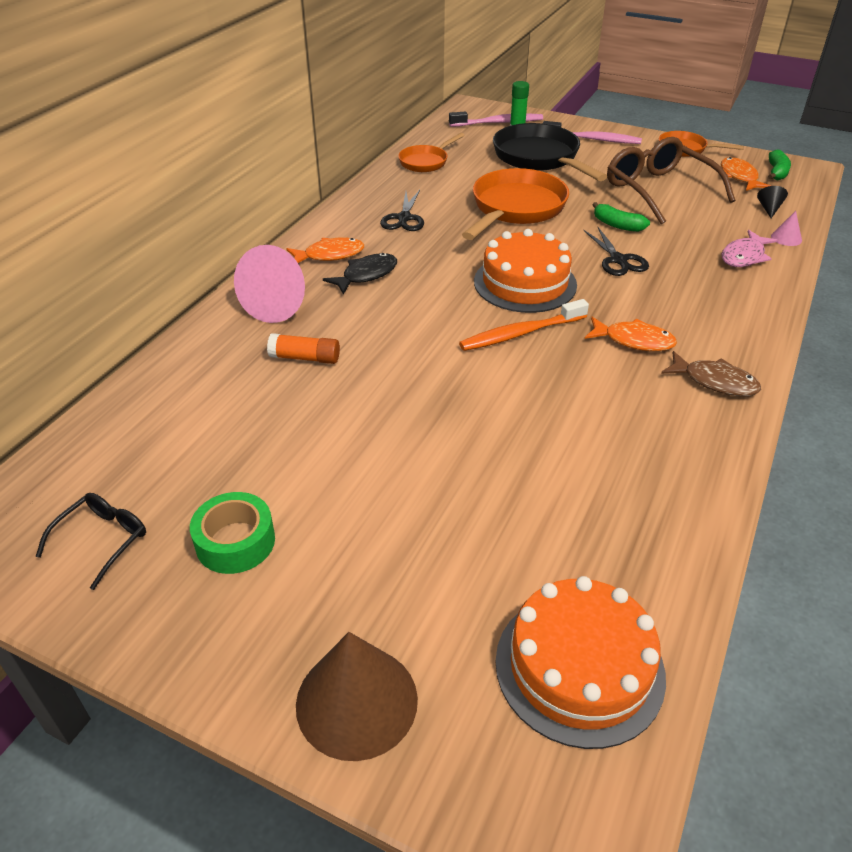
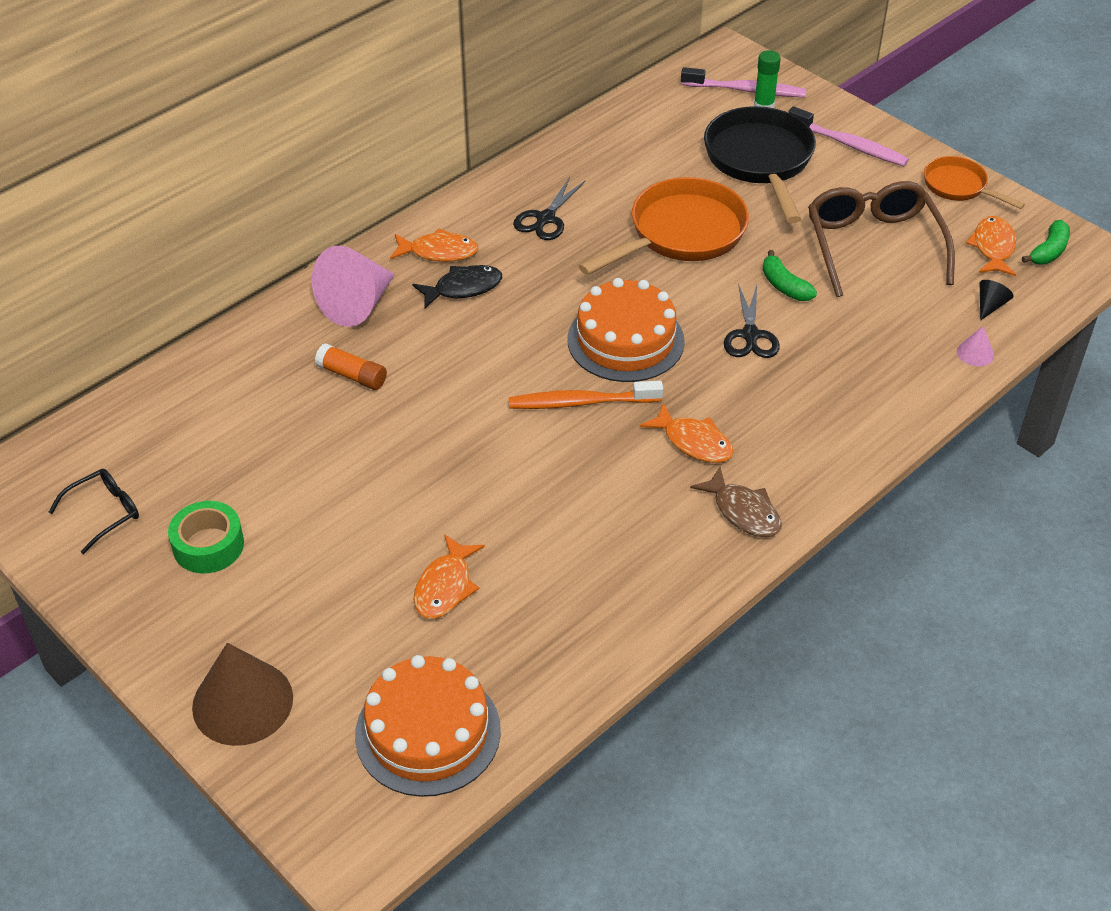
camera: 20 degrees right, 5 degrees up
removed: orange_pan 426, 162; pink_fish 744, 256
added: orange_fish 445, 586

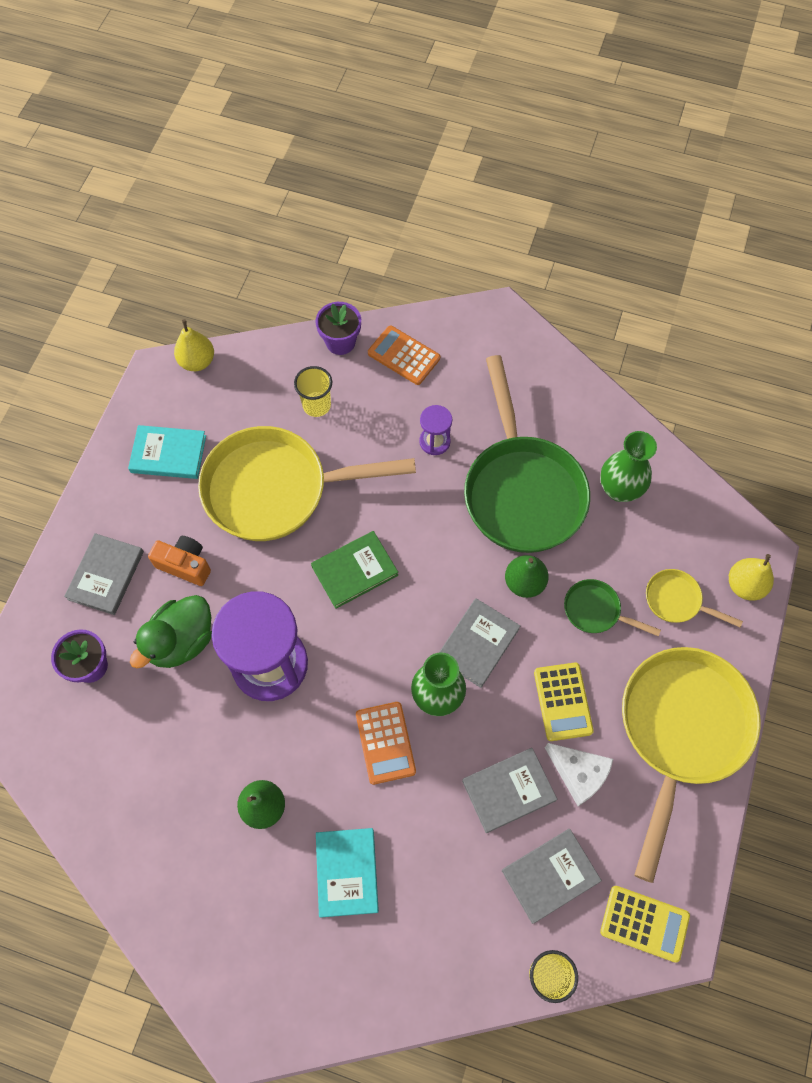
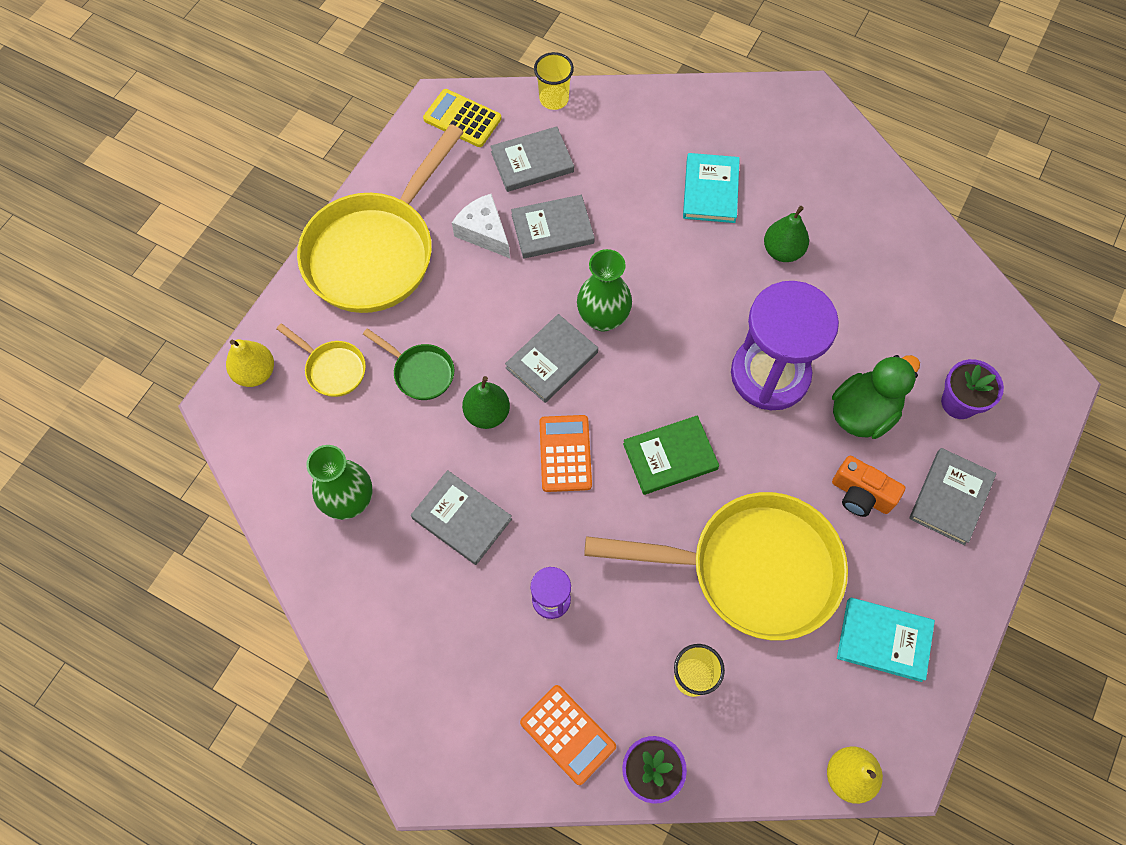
camera: 170 degrees left, 0 degrees up
removed: yellow_calculator 562, 701
moved: orange_calculator 385, 743 to 565, 453
replaced: green_pan 522, 490 to grey_book 462, 519

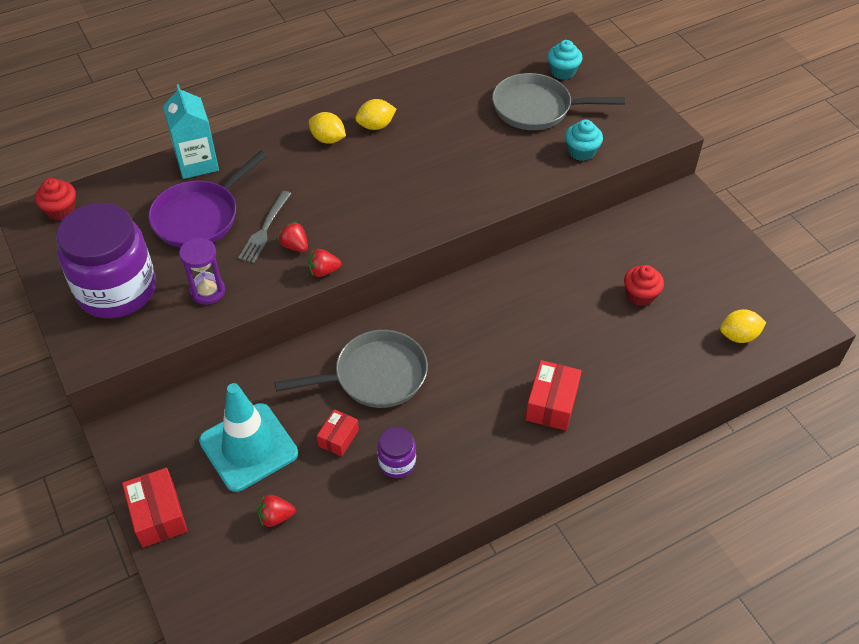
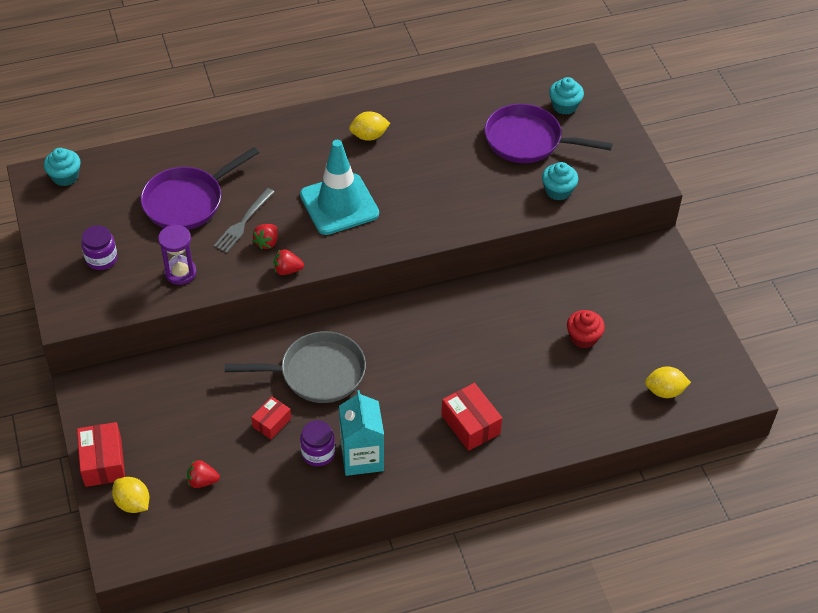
camera: 10 degrees right, 0 degrees up
moved: yellow_lemon 328, 139 to 133, 503; turquoise_traffic_cone 248, 447 to 339, 204; turquoise_carton 197, 163 to 362, 457
recoloured: red_cupcake 61, 210 to turquoise_cupcake 65, 176; grey_pan 537, 108 to purple_pan 528, 140
turned: red_strawberry 295, 246 = 267, 242 120 degrees counterclockwise; red_box 552, 404 = 470, 424 60 degrees counterclockwise
resized: purple_jar 117, 290 = 101, 259 x0.44

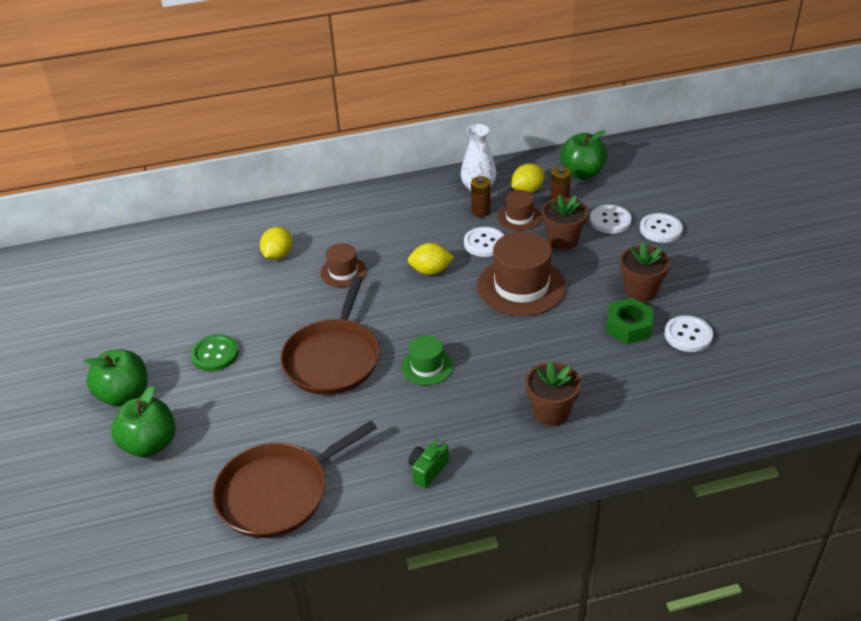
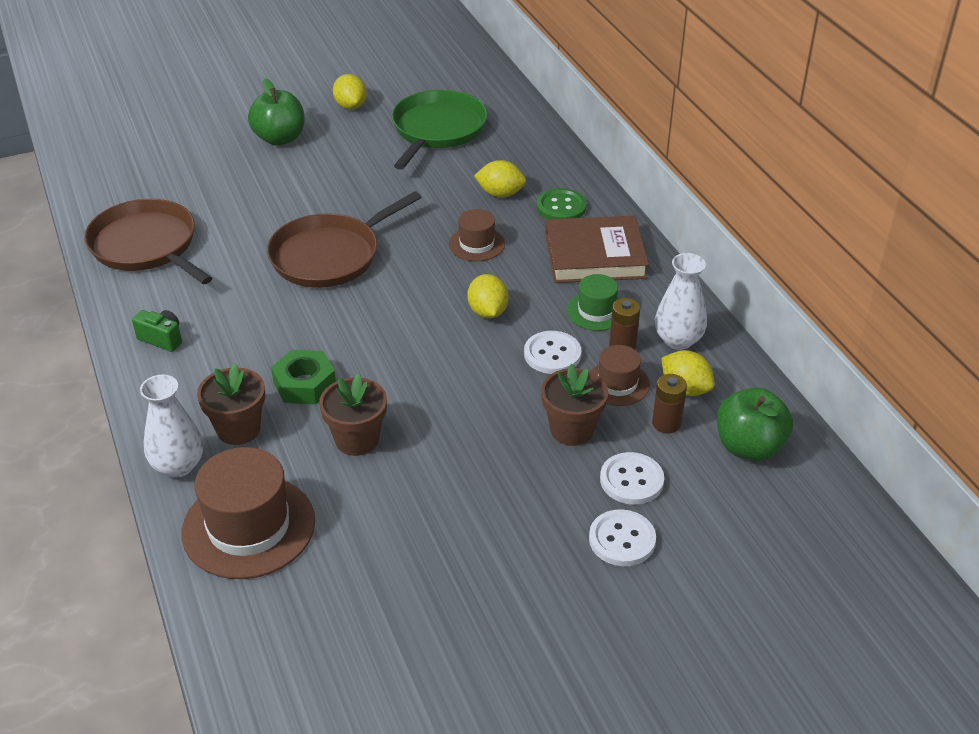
camera: 80 degrees right, 0 degrees up
removed: green_apple 150, 444; white_button 688, 335
added: white_vase 178, 465; yellow_lemon 350, 106; green_pan 437, 130; brown_book 595, 255
moved: brown_hat 521, 286 to 248, 527; green_nut 629, 326 to 305, 384; brown_flower_pot 640, 291 to 357, 439; green_button 215, 354 to 561, 207; green_hat 427, 366 to 596, 311
turned: brown_pan 333, 358 = 330, 255 45 degrees counterclockwise

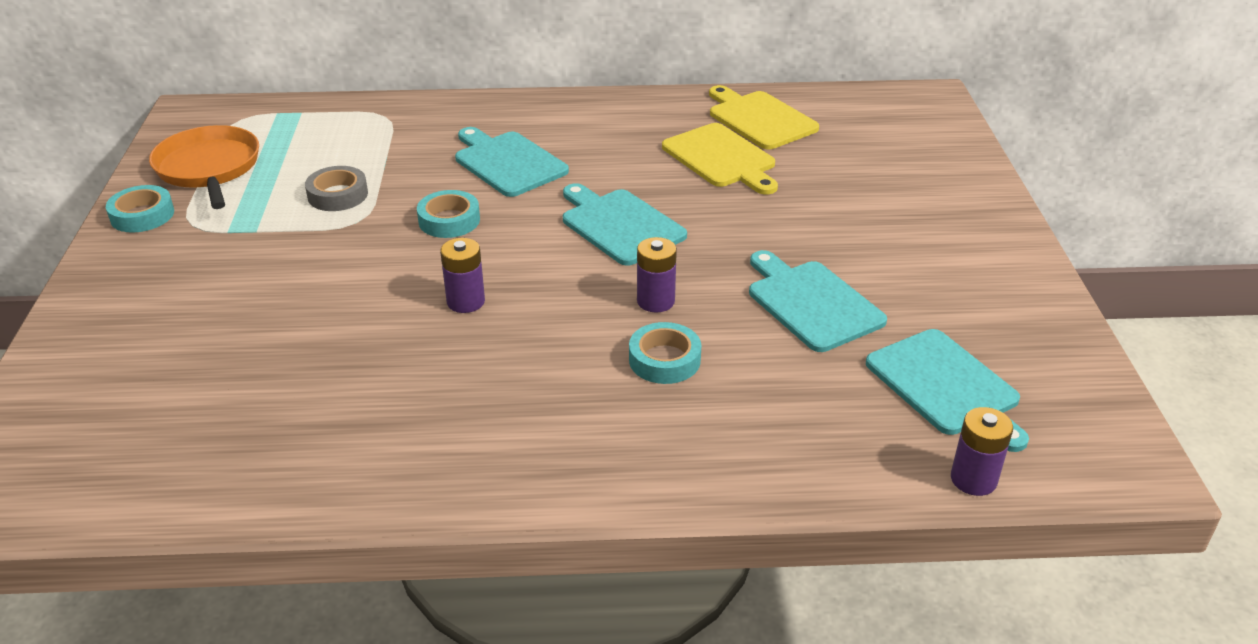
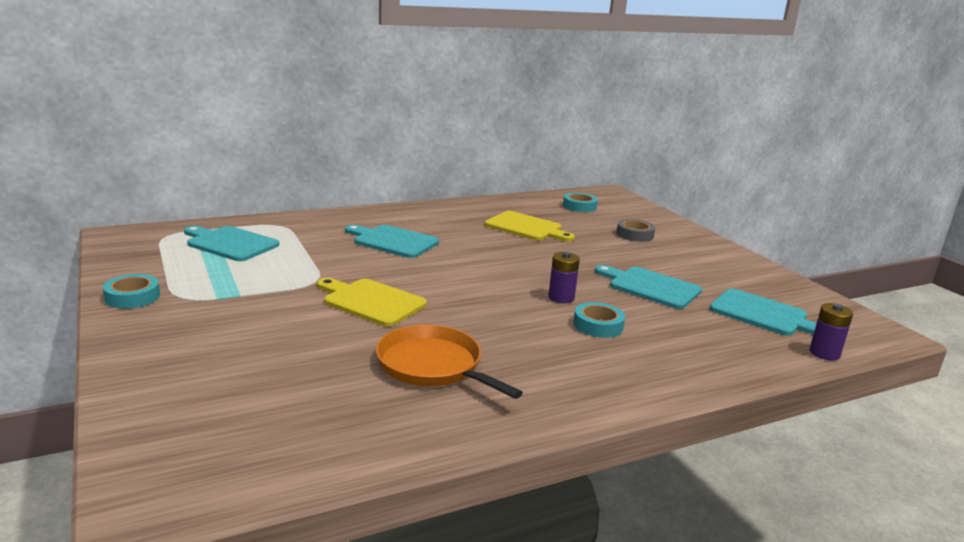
camera: 25 degrees left, 15 degrees down
removed: purple_battery 466, 302
moved: turquoise_cutting_board 619, 225 to 230, 243; yellow_cutting_board 759, 119 to 371, 302; orange_pan 209, 168 to 433, 366; turquoise_tape 449, 220 to 579, 206; grey_tape 338, 195 to 635, 234

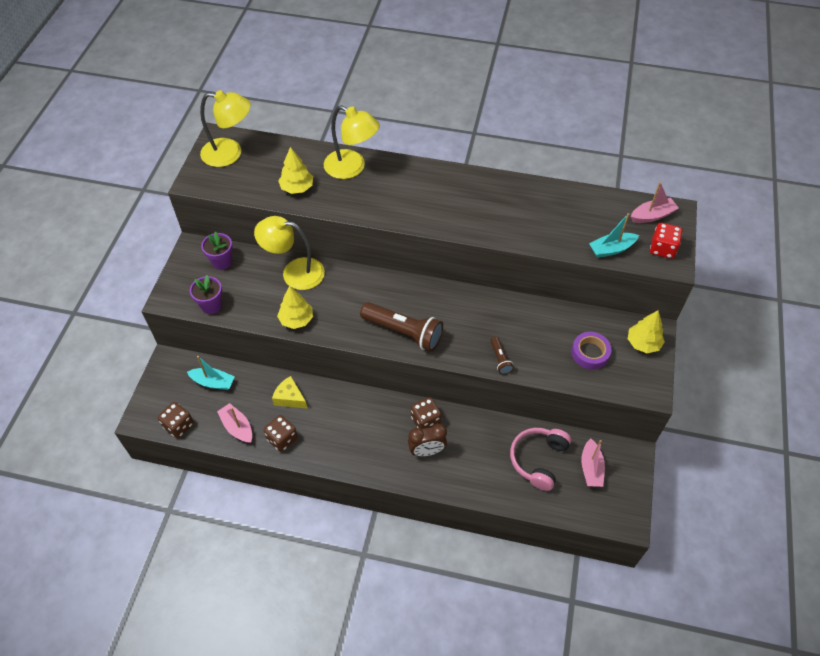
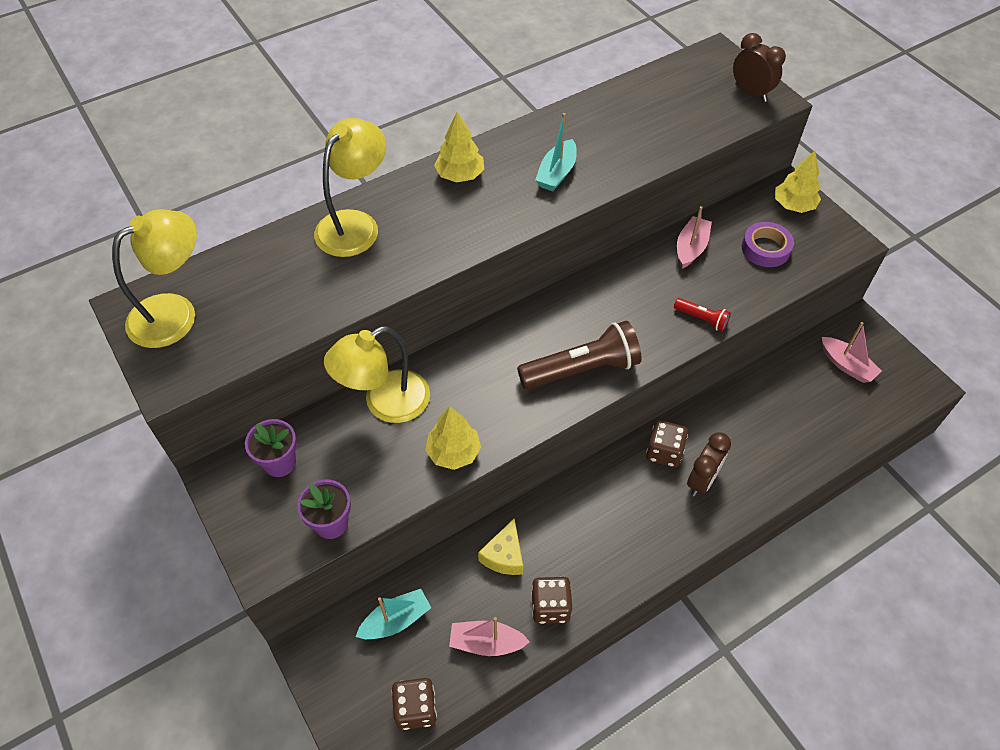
camera: 45 degrees left, 0 degrees up
removed: pink_headphones 538, 460
moved: yellow_tree 297, 188 to 460, 175; turquoise_boat 611, 249 to 557, 173; pink_boat 652, 216 to 691, 248
replaced: red_dice 662, 249 to brown_clock 750, 93
recoloured: brown_flashlight 500, 359 to red_flashlight 701, 319
turned: yellow_lamp 352, 168 = 355, 224 45 degrees counterclockwise; yellow_cheese 290, 398 = 504, 555 60 degrees counterclockwise

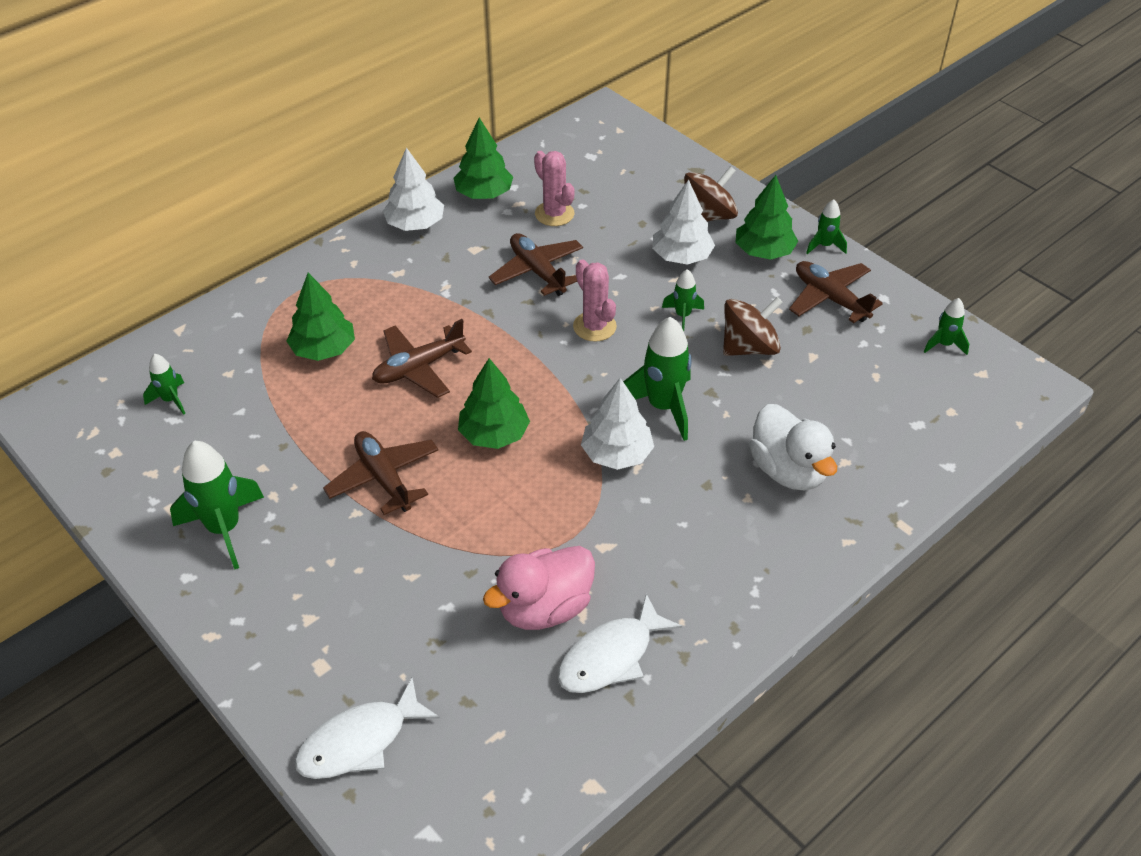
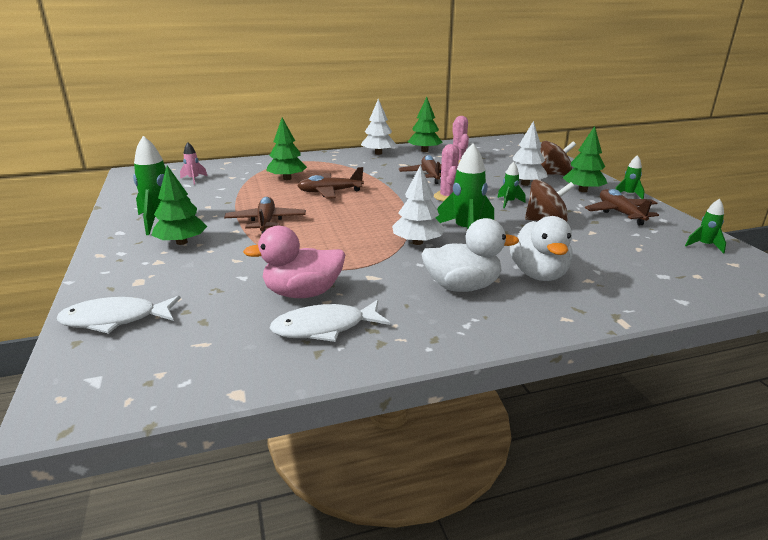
camera: 25 degrees right, 20 degrees down
added: white_duck 462, 286
moved: green_tree 494, 434 to 182, 242
recoloured: green_rocket 171, 400 to pink_rocket 194, 179

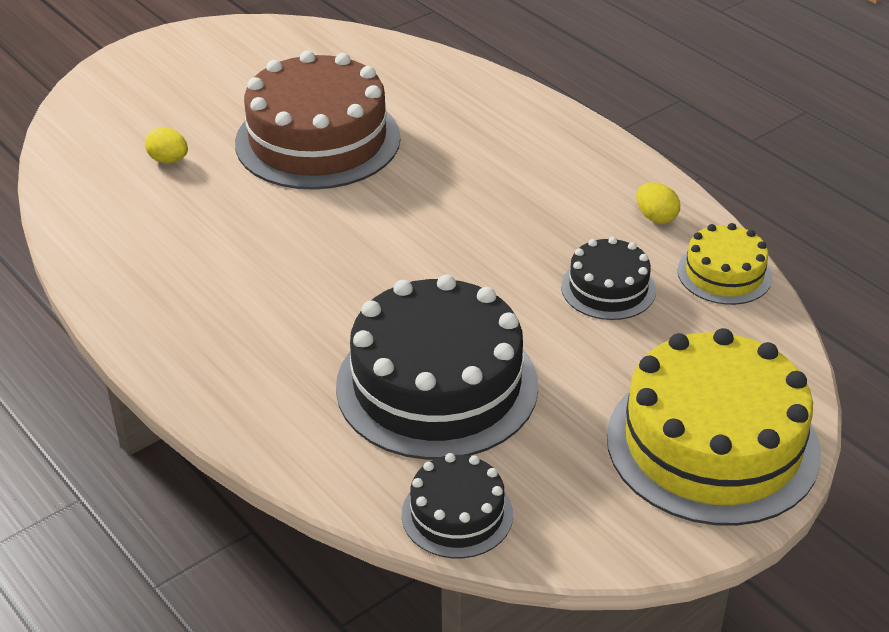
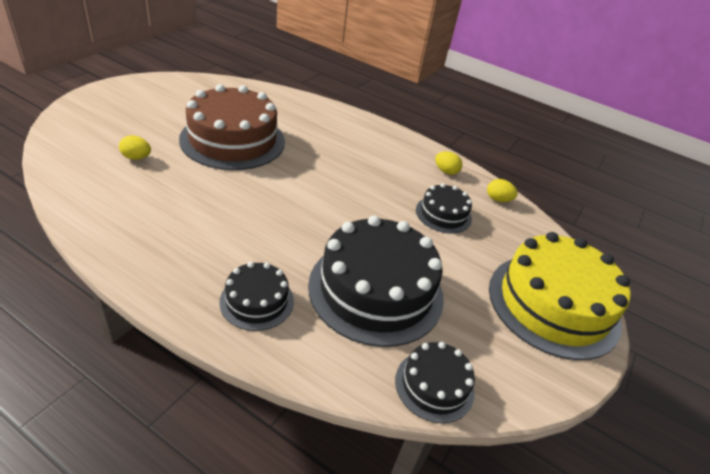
camera: 25 degrees left, 0 degrees up
added: black_cake 257, 301
replaced: yellow_cake 724, 274 to yellow_egg 498, 199

